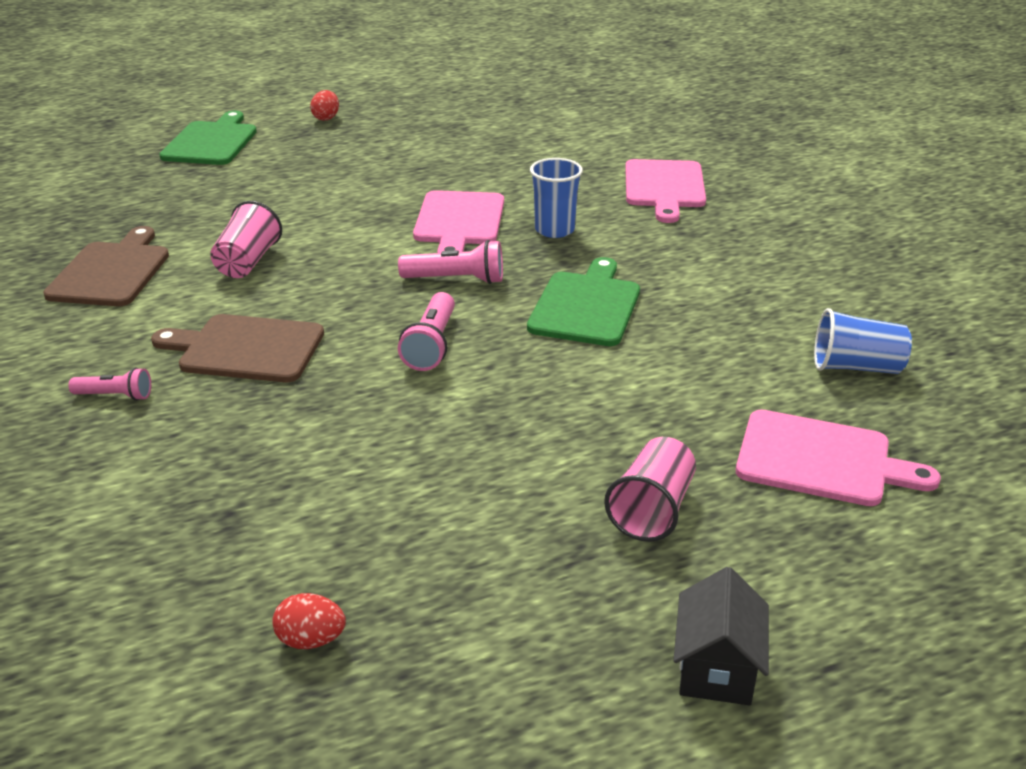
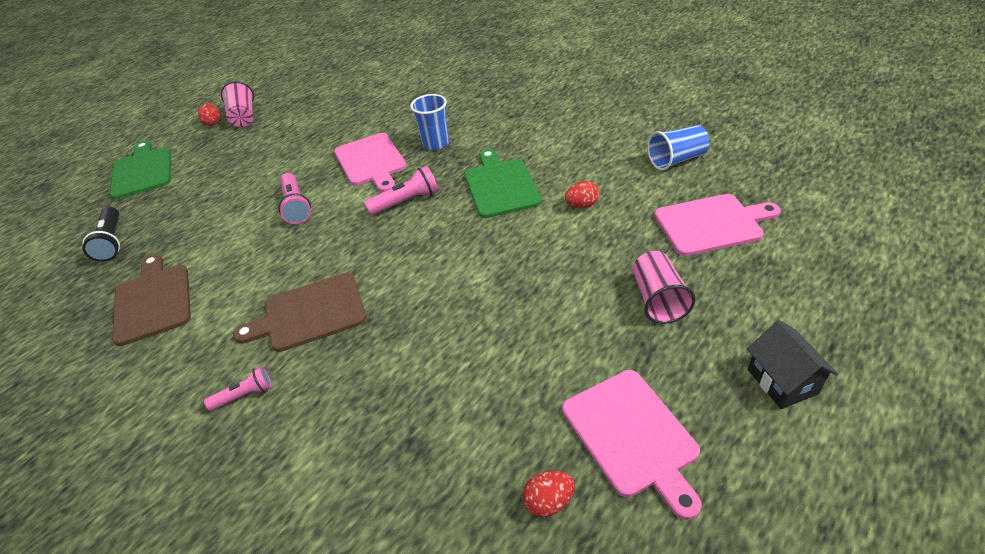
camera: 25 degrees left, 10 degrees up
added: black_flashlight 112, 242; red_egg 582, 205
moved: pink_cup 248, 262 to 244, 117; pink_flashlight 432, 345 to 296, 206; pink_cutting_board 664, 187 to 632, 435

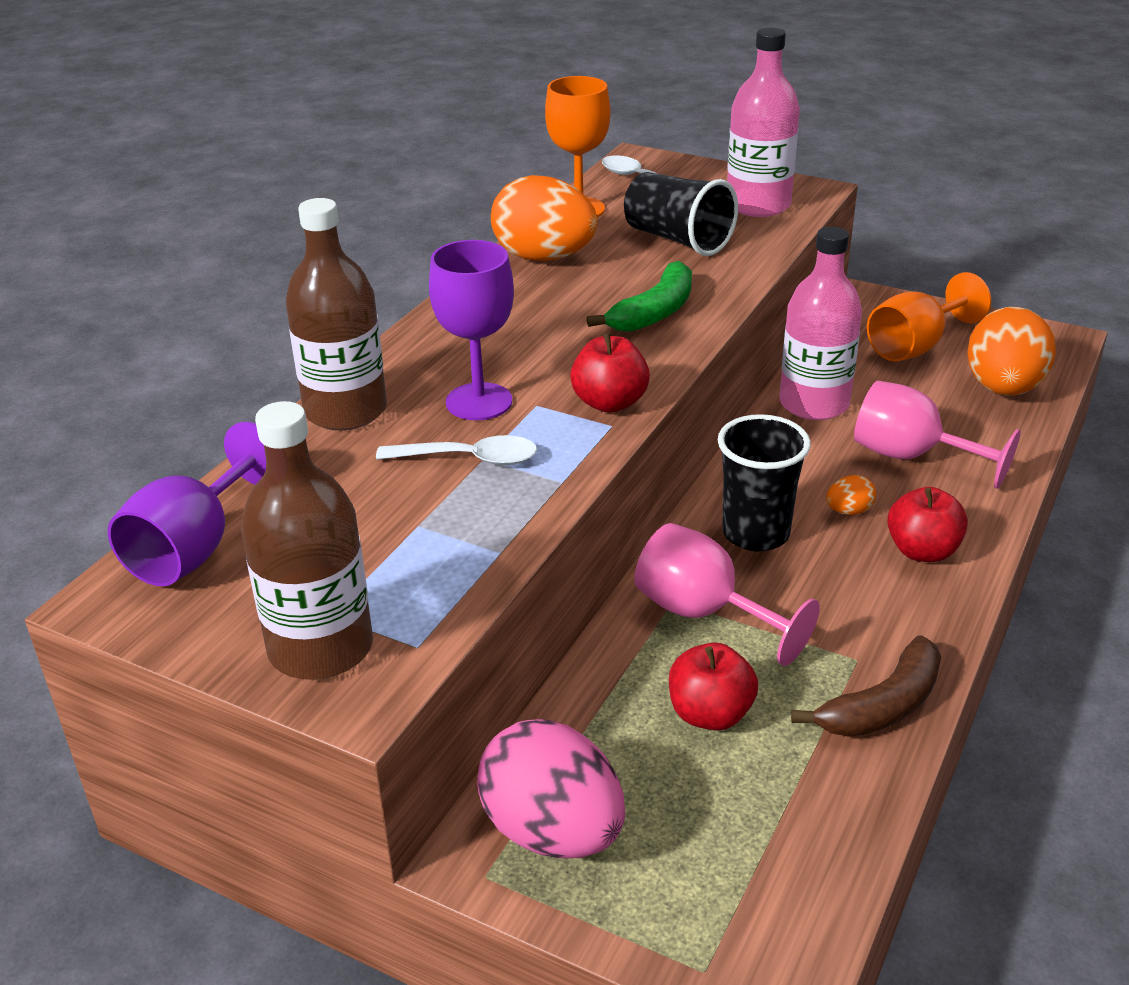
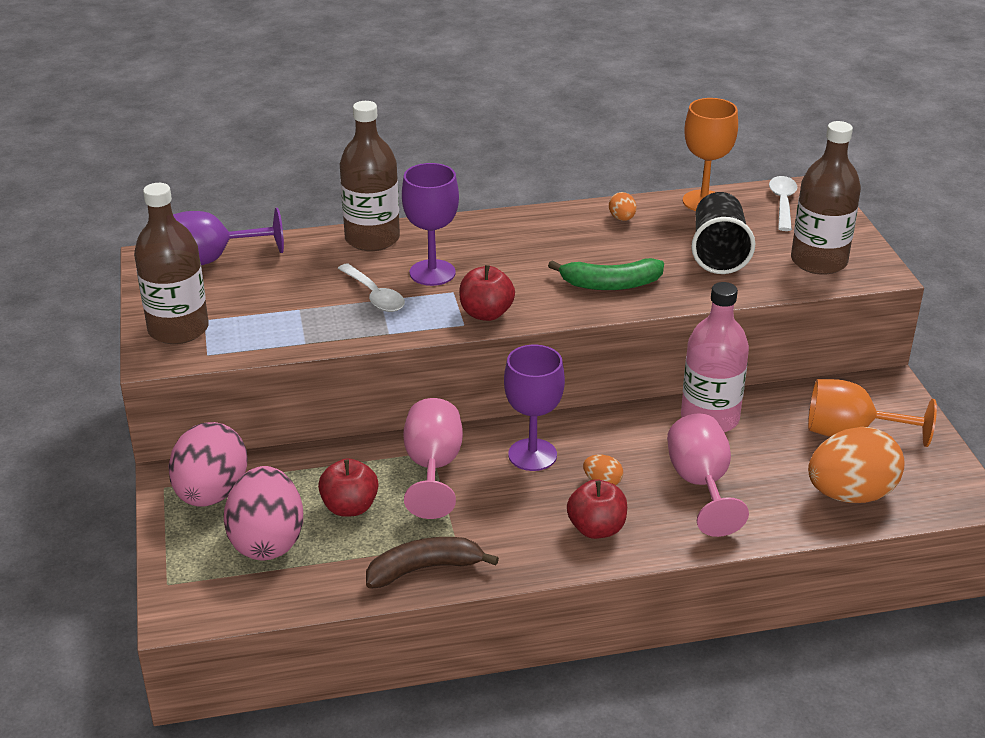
camera: 50 degrees right, 0 degrees up
added: pink_egg 267, 541
replaced: black_cup 755, 533 to purple_goblet 532, 455
recoloured: pink_bottle 758, 205 to brown_bottle 818, 261
turned: brown_banana 882, 706 = 424, 569 150 degrees clockwise
resized: orange_egg 544, 257 = 622, 218 x0.42

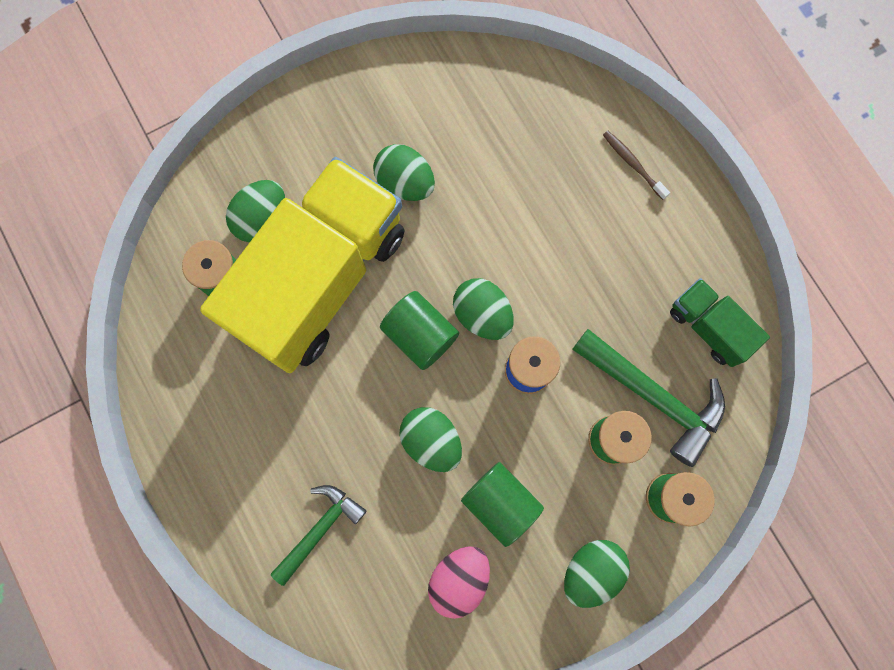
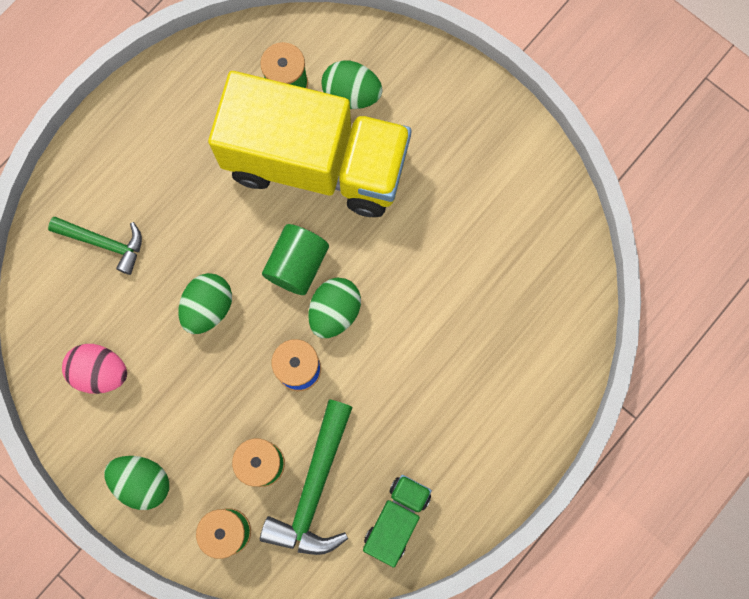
camera: 70 degrees right, 0 degrees up
removed: green_egg 405, 183; green_cylinder 500, 503; brown_toothbrush 632, 164

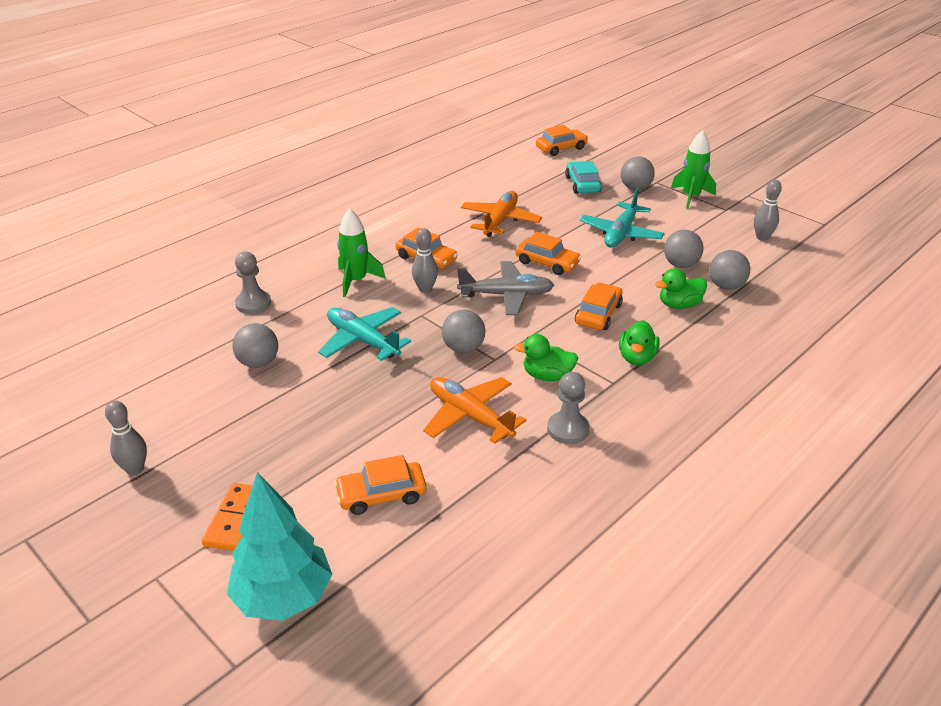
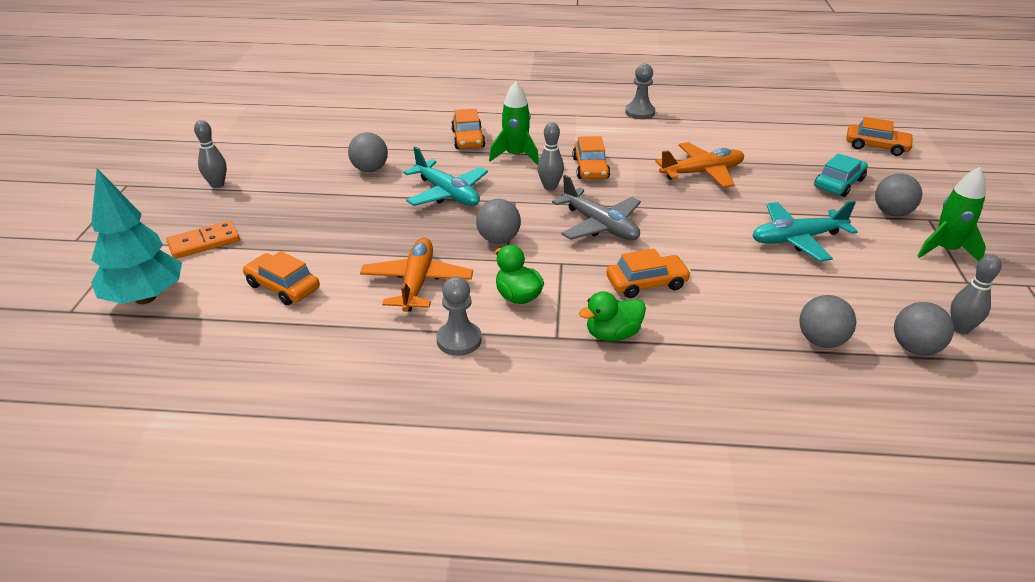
camera: 50 degrees right, 0 degrees up
removed: green_duck 679, 305
moved: orange_car 547, 263 to 468, 139; grey_pawn 253, 303 to 640, 112; grey_ball 680, 265 to 915, 348
turned: turquoise_plane 362, 341 = 447, 193 135 degrees clockwise

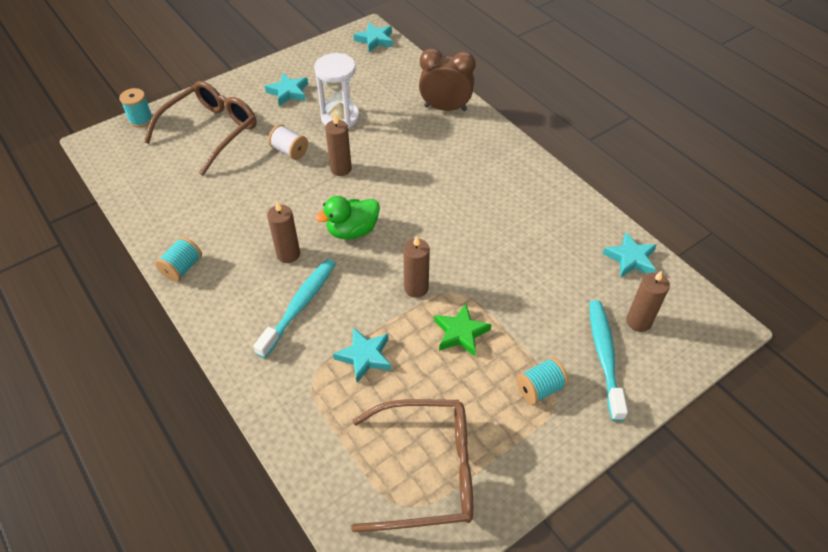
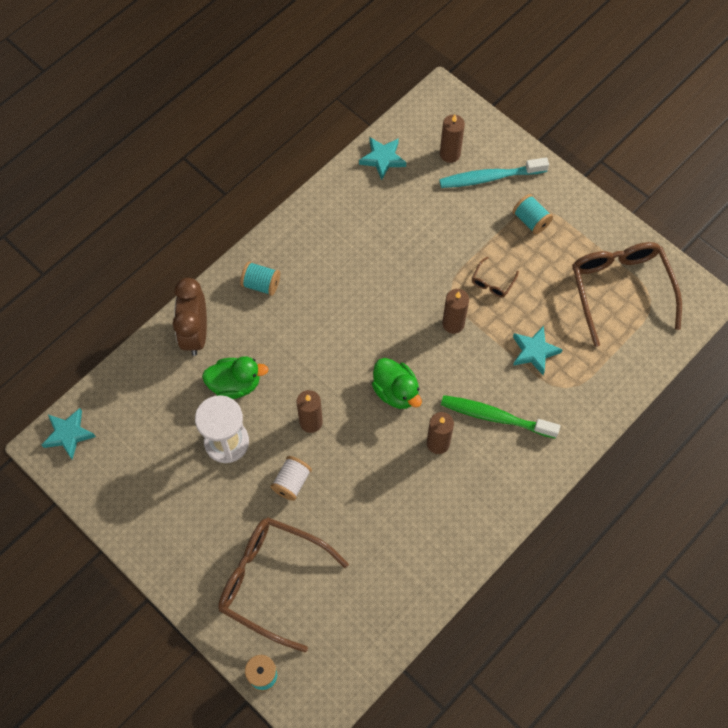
camera: 100 degrees left, 15 degrees up
removed: turquoise_star 288, 92
added: green_duck 235, 384
moved: turquoise_spool 182, 268 to 261, 284
replaced: green_star 460, 333 to brown_glasses 492, 282
recoloured: turquoise_toothbrush 300, 305 to green_toothbrush 495, 417

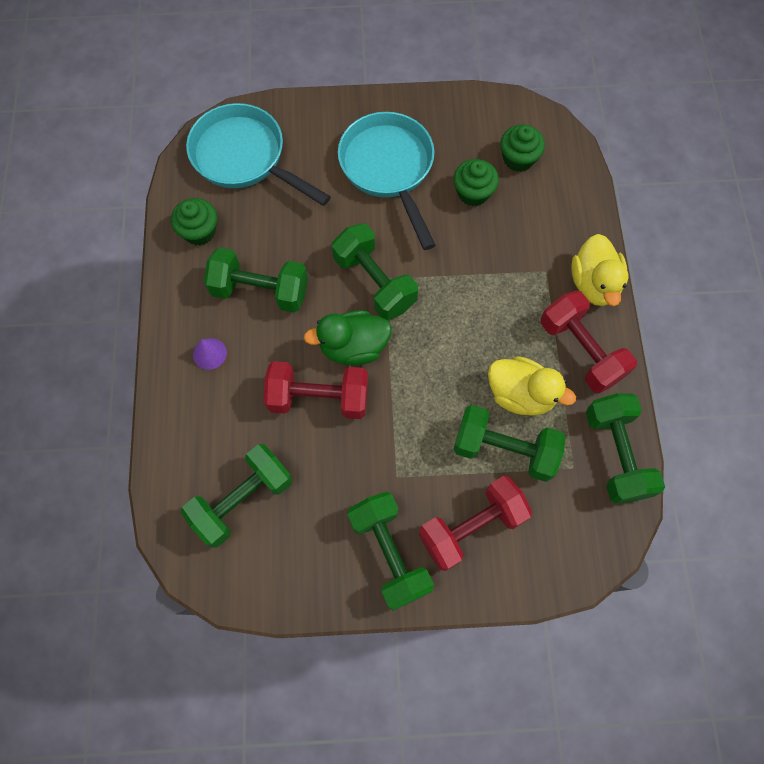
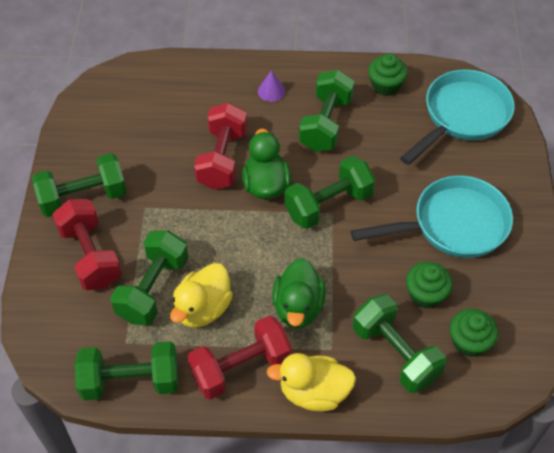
camera: 95 degrees right, 15 degrees down
added: green_duck 298, 307
moved: green_dumbbell 242, 500 to 395, 353

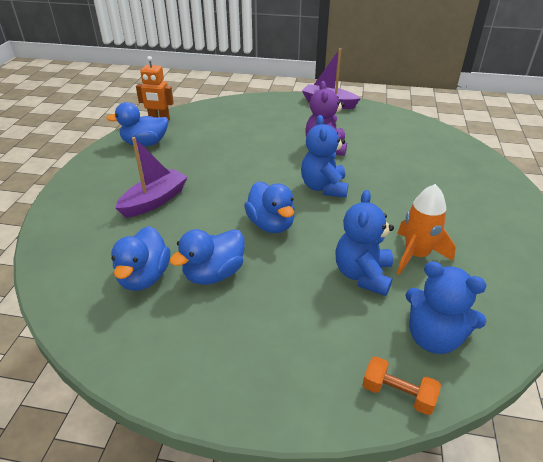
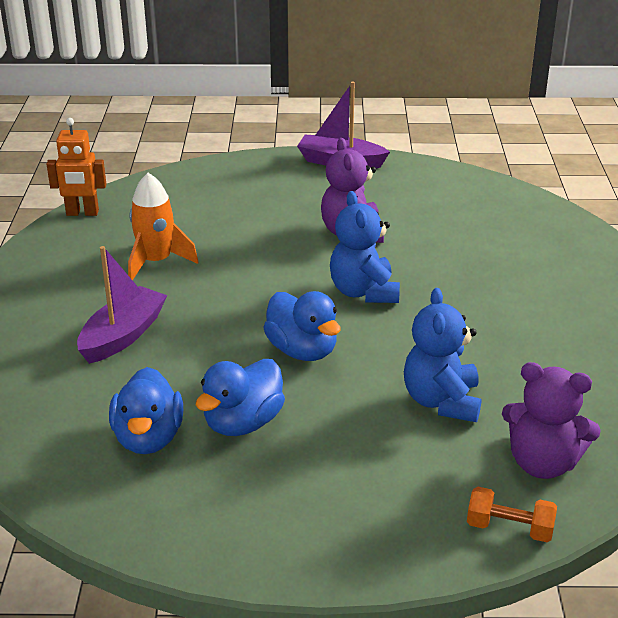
camera: 10 degrees left, 5 degrees down
removed: blue_duck 145, 143
moved: orange_rocket 416, 255 to 156, 262
recoloured: blue_teddy_bear 433, 337 to purple_teddy_bear 542, 463

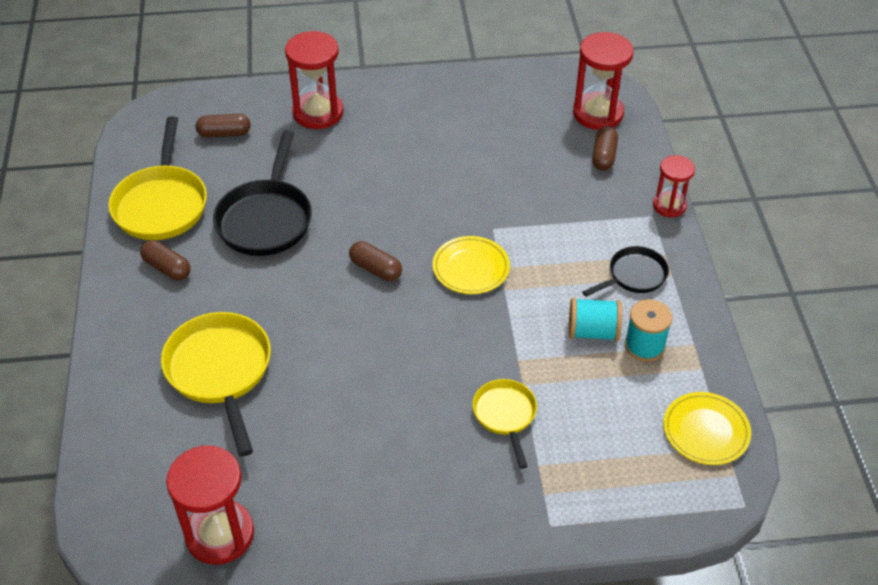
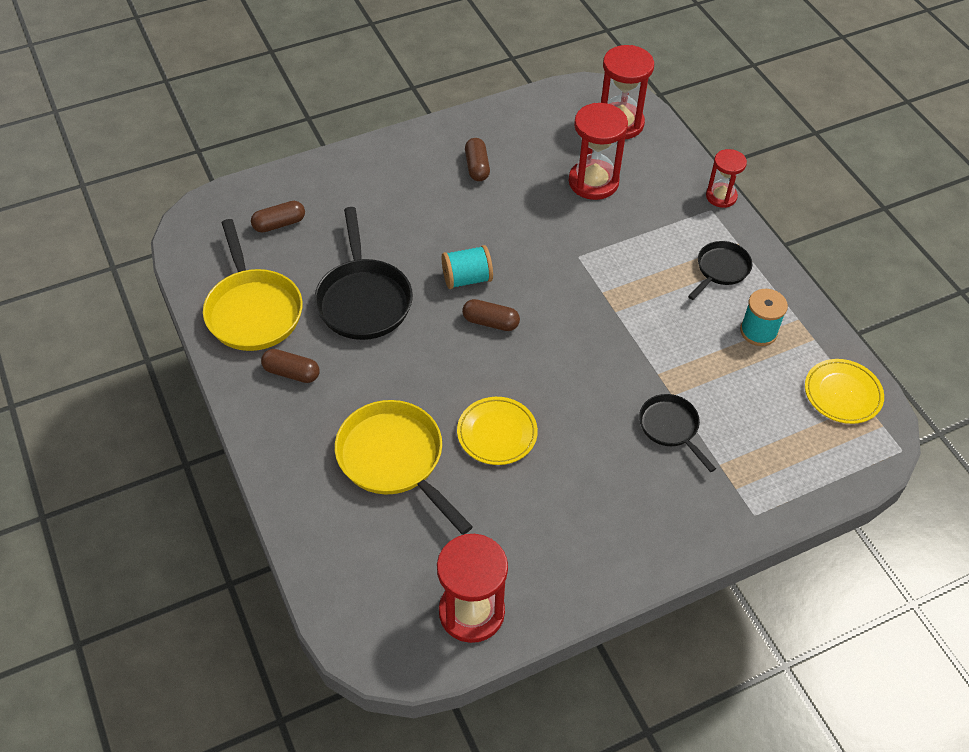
camera: 20 degrees left, 5 degrees up
moved: turquoise_spool 593, 332 to 467, 279; yellow_plate 471, 268 to 497, 433; brown_capsule 604, 156 to 477, 167; red_hourglass 318, 113 to 593, 182
recoloured: yellow_pan 505, 415 to black_pan 671, 427

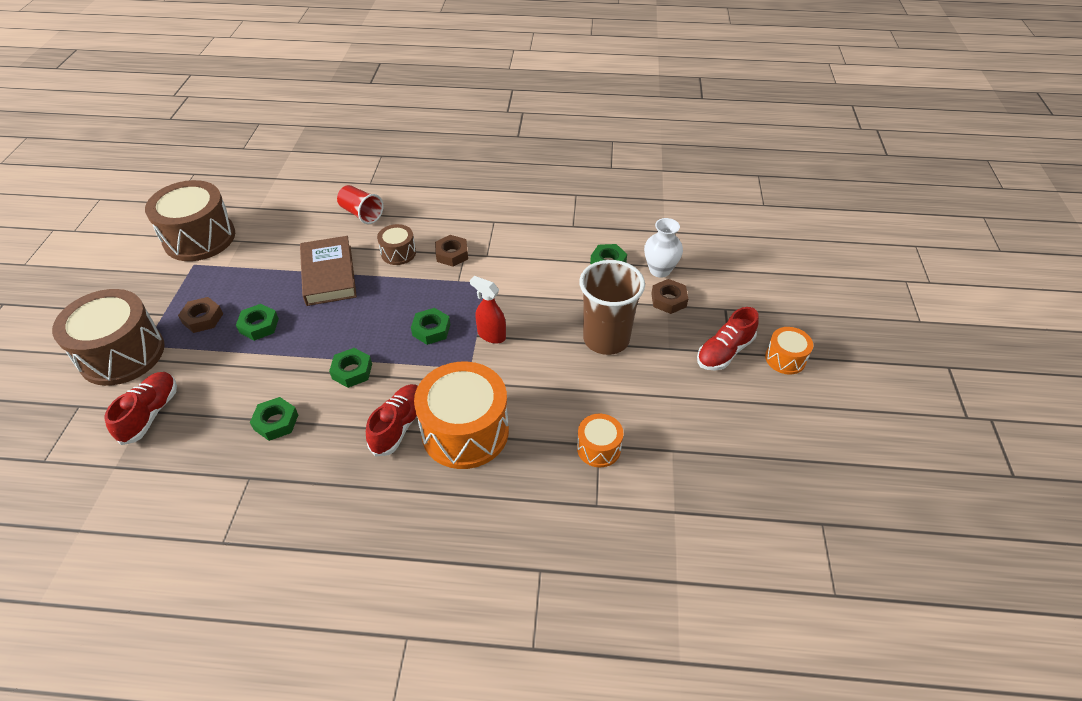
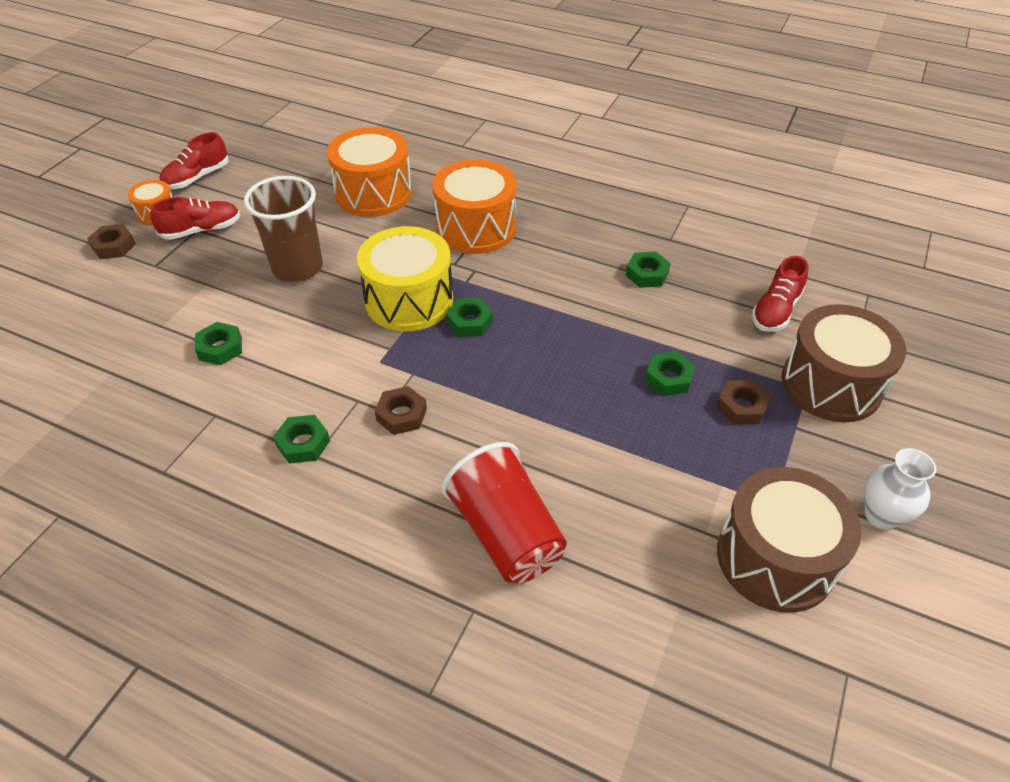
camera: 160 degrees left, 0 degrees up
removed: brown_book 329, 275; brown_drum 398, 253
moved: brown_nut 668, 300 to 114, 246; red_shoe 399, 426 to 197, 178; green_nut 352, 371 to 303, 443; white_vase 660, 270 to 881, 515
replaced: red_spray_bottle 491, 335 to yellow_drum 409, 300
resized: orange_drum 598, 448 = 374, 193 x2.01; red_cup 361, 214 = 506, 533 x1.68

